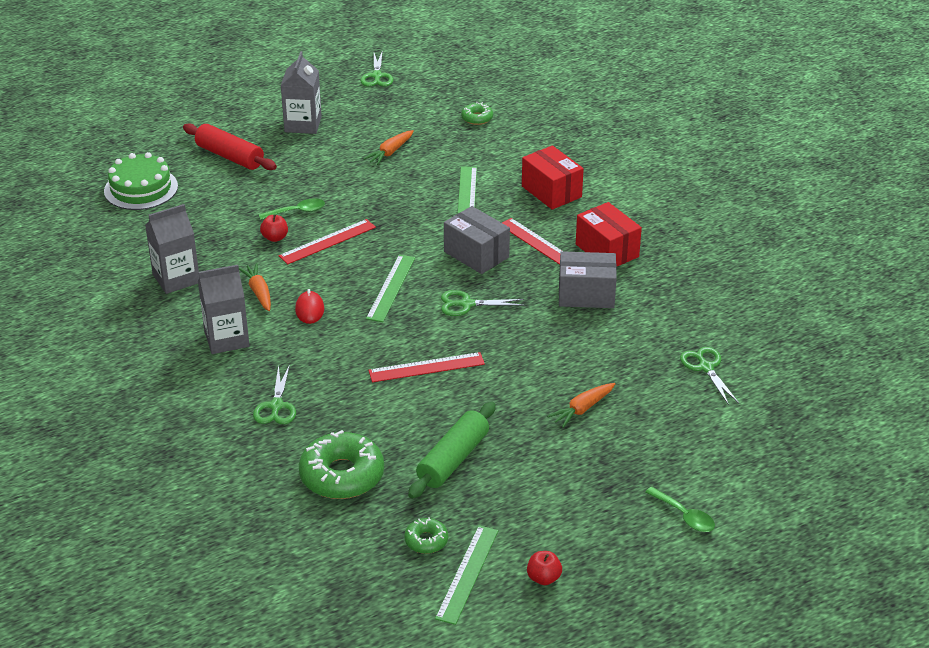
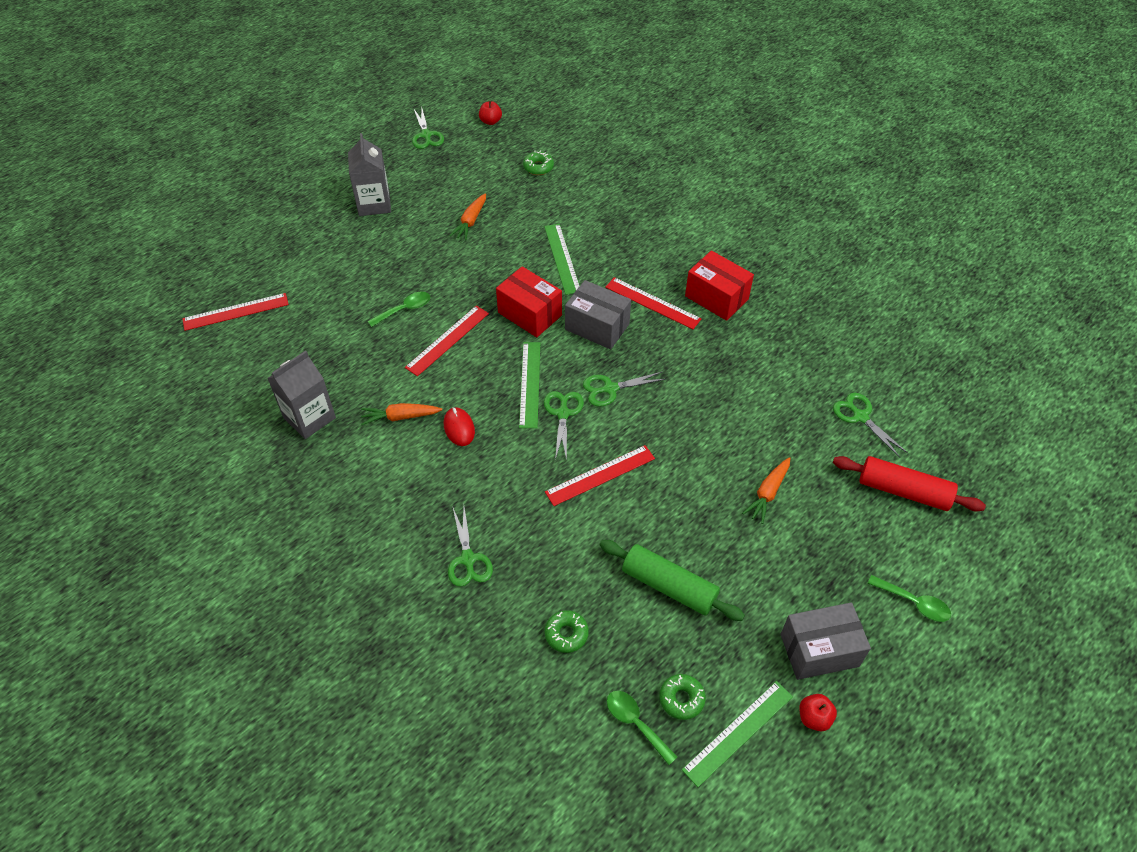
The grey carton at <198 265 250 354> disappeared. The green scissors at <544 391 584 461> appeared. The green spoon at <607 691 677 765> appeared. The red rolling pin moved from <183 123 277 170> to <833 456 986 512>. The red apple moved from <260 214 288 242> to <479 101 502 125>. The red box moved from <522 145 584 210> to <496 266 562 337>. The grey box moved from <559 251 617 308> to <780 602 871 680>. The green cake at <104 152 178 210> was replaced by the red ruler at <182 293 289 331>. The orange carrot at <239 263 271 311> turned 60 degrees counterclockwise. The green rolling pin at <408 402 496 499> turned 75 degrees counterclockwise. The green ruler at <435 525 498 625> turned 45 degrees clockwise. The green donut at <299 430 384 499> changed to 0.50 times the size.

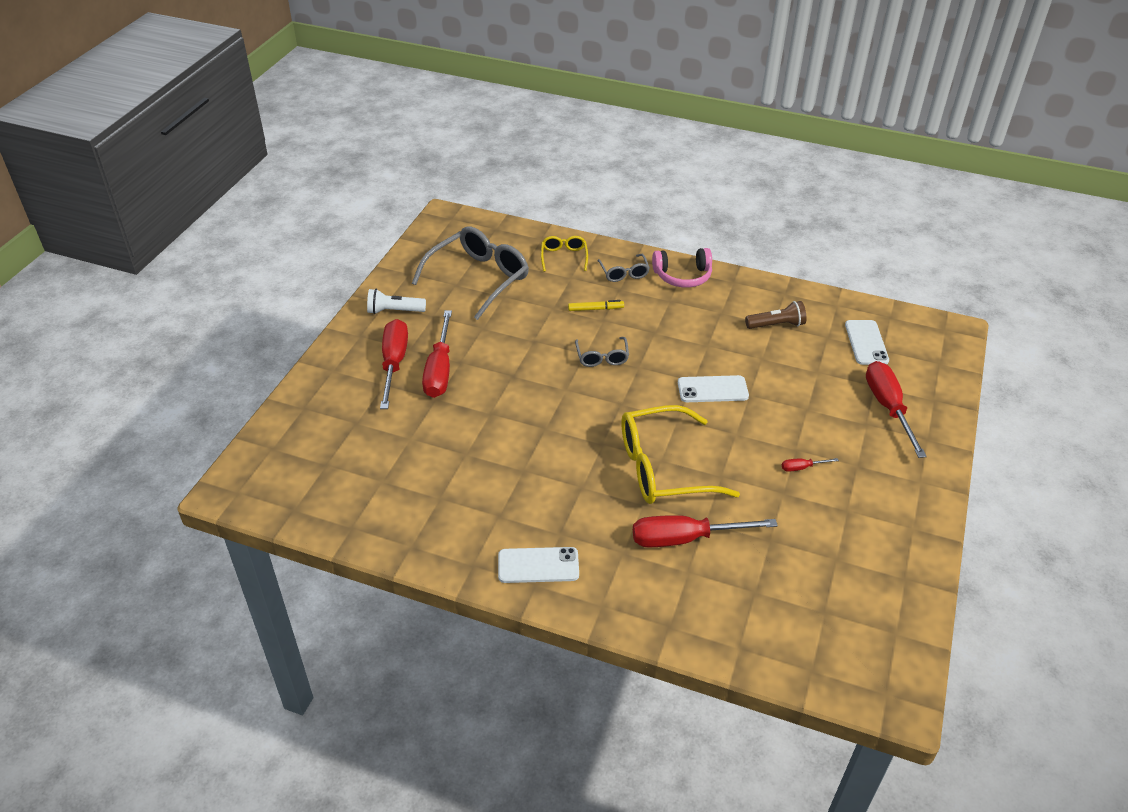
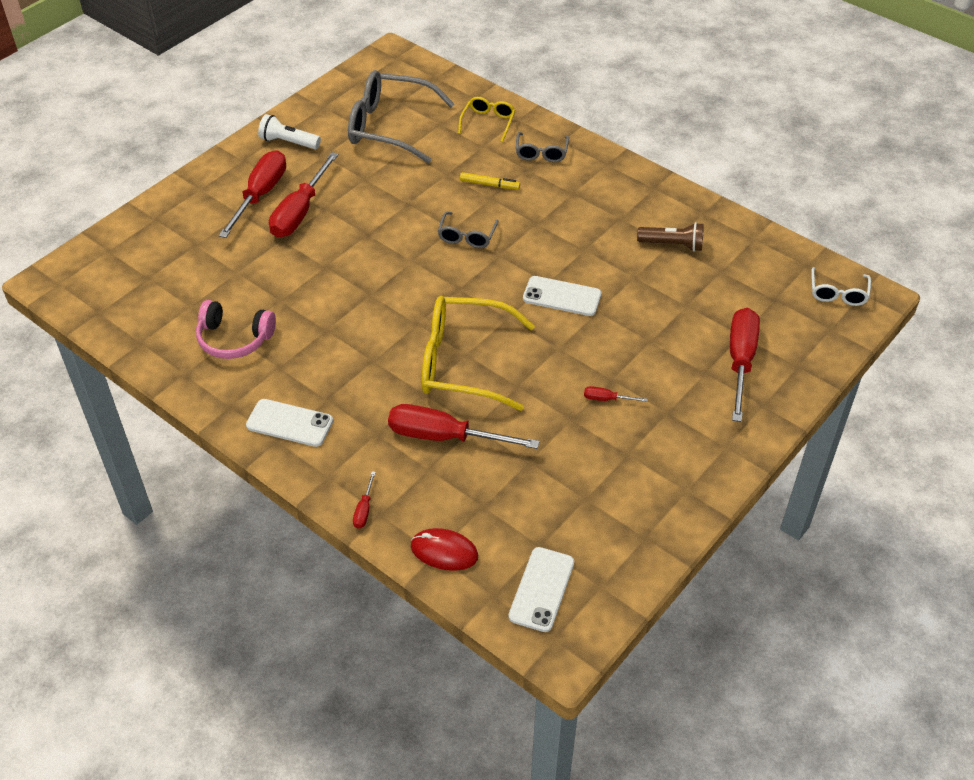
The red screwdriver at <353 471 376 529> appeared. The red mouse at <411 528 478 571> appeared. The white glasses at <811 267 871 306> appeared. The pink headphones moved from <652 248 712 288> to <196 300 276 359>. The white phone moved from <845 320 889 365> to <509 547 574 632>. The grey glasses at <412 227 529 320> turned 135 degrees counterclockwise.

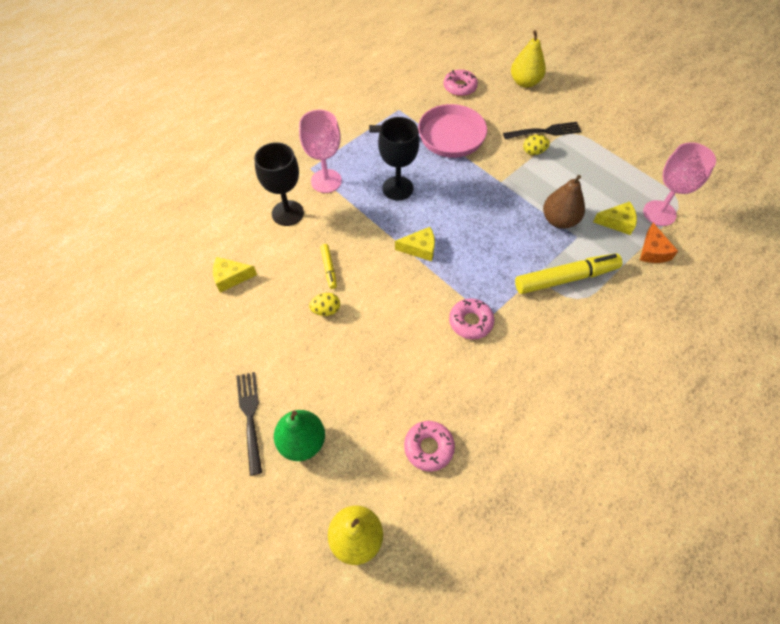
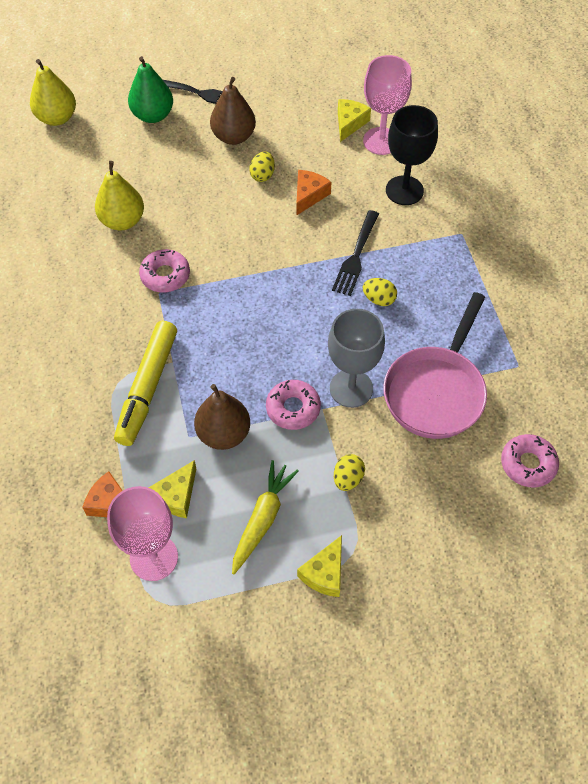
The brown pear at <210 77 256 145> appeared. The yellow carrot at <232 460 299 574> appeared. The grey goblet at <328 309 385 408> appeared. The pink goblet moved from <299 110 342 193> to <363 55 412 155>. The yellow cheese moved from <395 227 435 261> to <297 535 342 597>. The pink donut moved from <404 421 455 471> to <266 380 321 430>. The black fork moved from <503 122 582 139> to <332 210 379 296>. The yellow pear moved from <511 30 546 88> to <95 161 144 230>. The yellow marker at <320 244 337 289> was replaced by the orange cheese at <296 170 331 216>. The black goblet at <378 117 419 200> was replaced by the yellow egg at <363 278 397 306>.

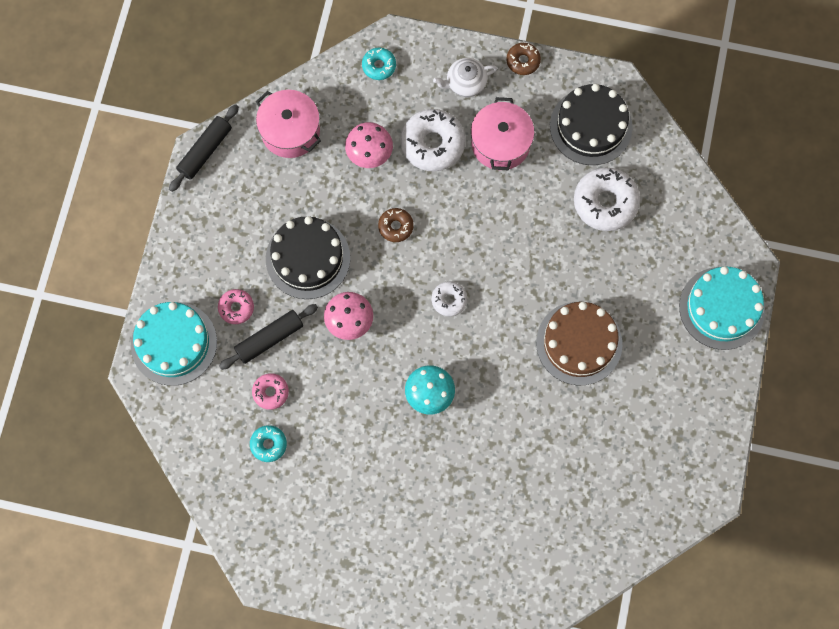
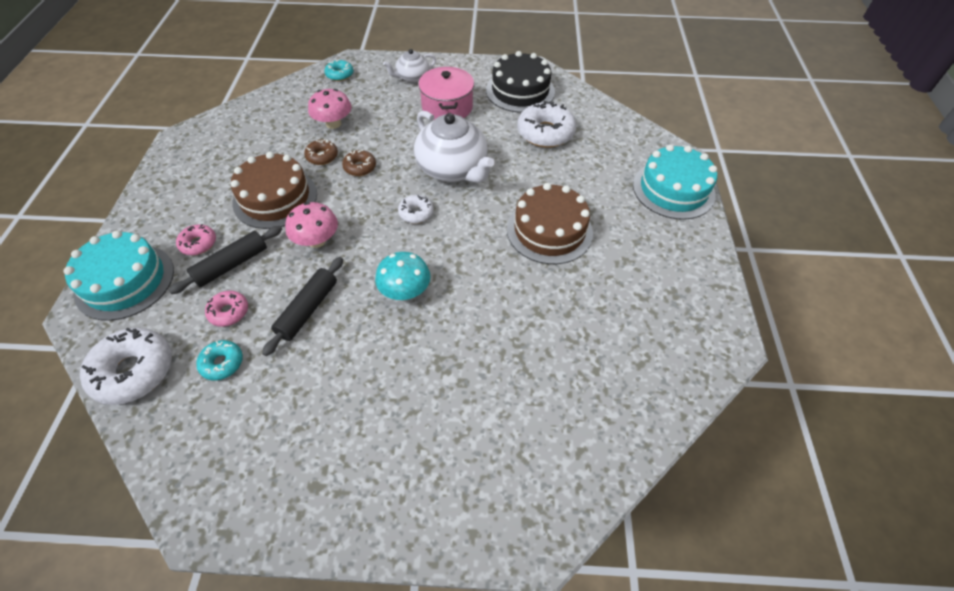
The pink pot at <256 90 321 158> disappeared. The white teapot at <414 110 495 183> appeared. The black rolling pin moved from <169 104 239 192> to <262 257 343 356>. The white donut moved from <400 109 466 171> to <80 328 172 405>. The brown donut moved from <506 43 541 75> to <304 139 338 165>. The black cake at <266 216 350 299> became the brown cake at <231 152 317 229>.

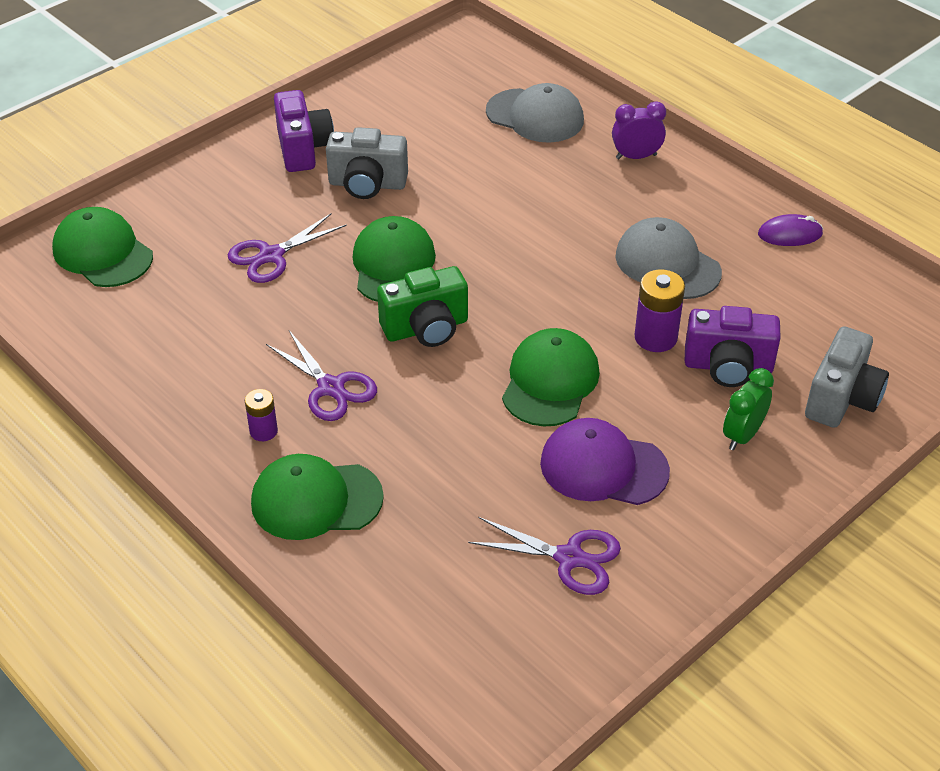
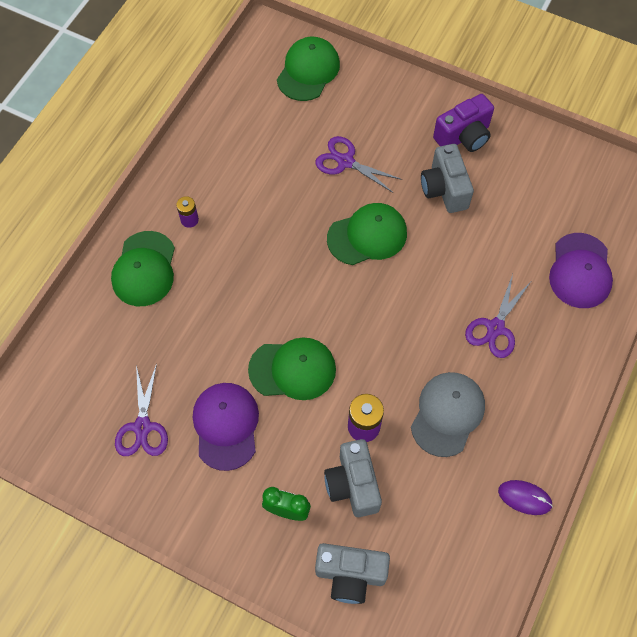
The green camera at <377 266 468 347> disappeared. The purple clock at <612 101 666 159> disappeared. The purple scissors moved from <266 330 377 421> to <465 274 531 358>. The grey cap at <486 83 584 143> became the purple cap at <549 233 613 308>. The purple camera at <685 306 781 387> became the grey camera at <324 439 382 517>. The green cap at <251 454 384 540> turned 150 degrees counterclockwise. The purple mouse at <758 214 823 246> turned 45 degrees counterclockwise.

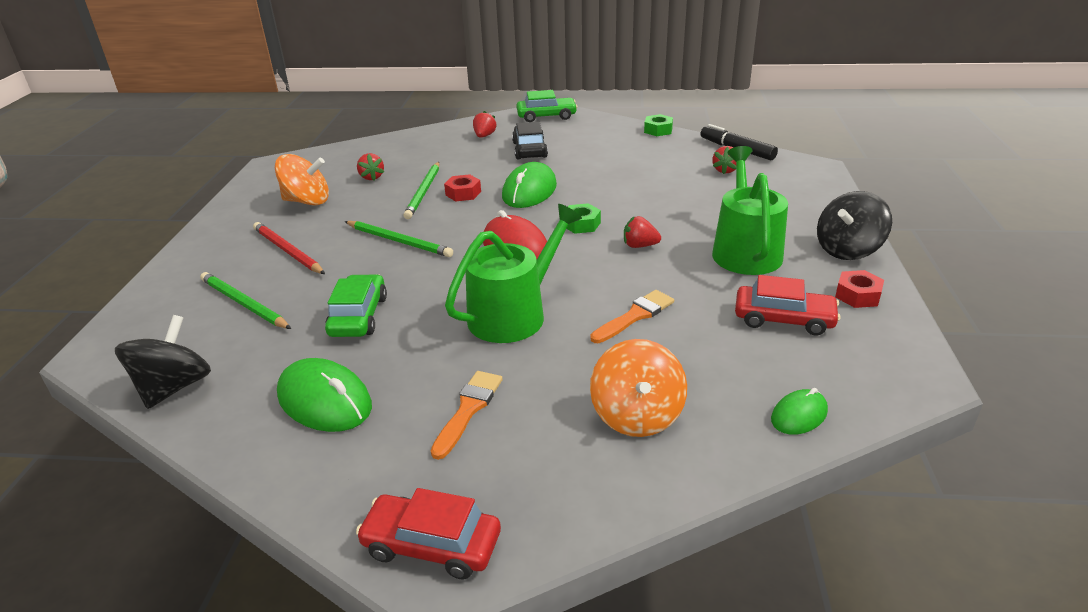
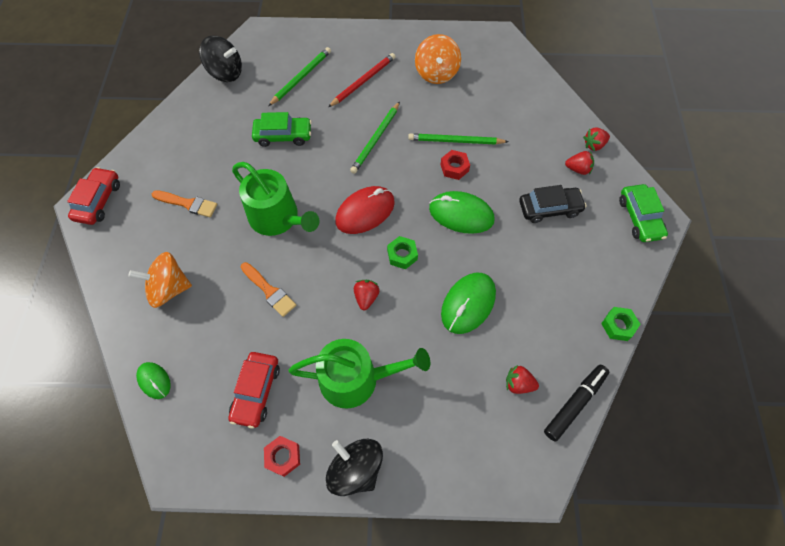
The green mouse moved from <277 358 372 432> to <441 273 496 334>. The red strawberry moved from <357 153 384 181> to <583 128 610 151>.

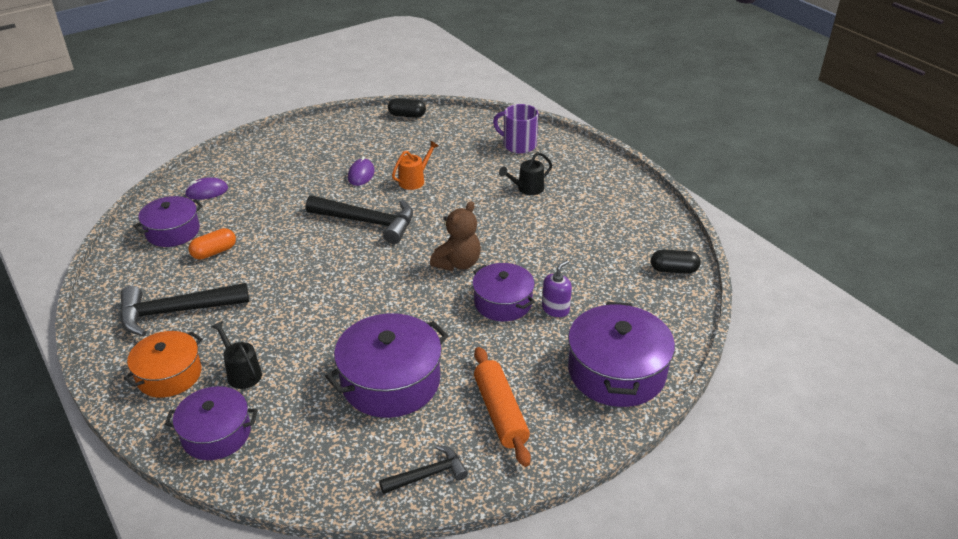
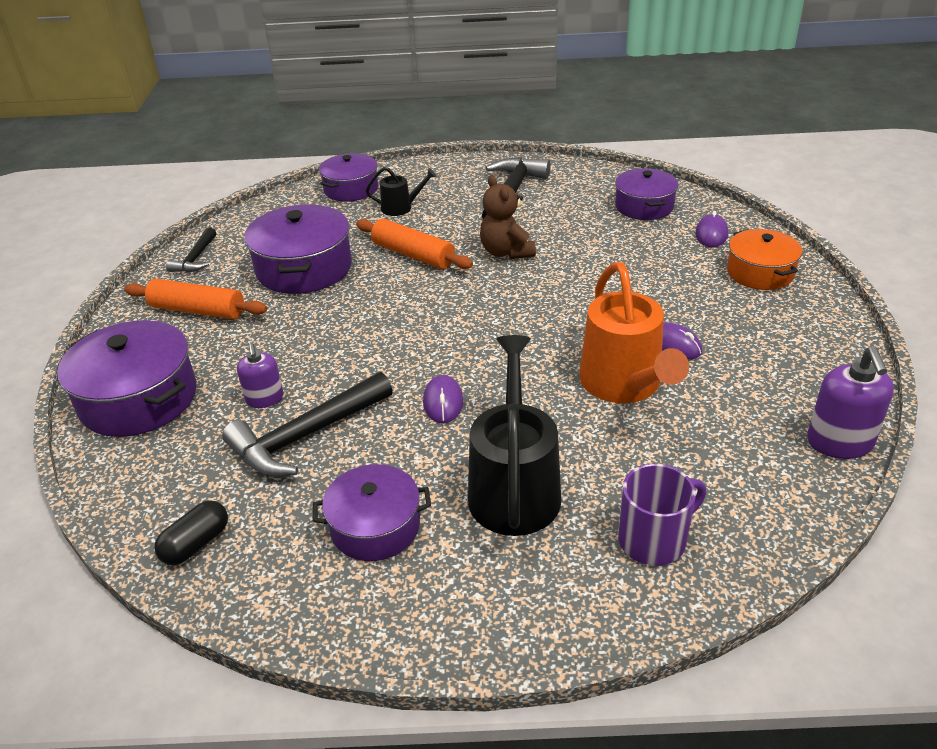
The orange capsule at <189 228 236 260> disappeared. The orange rolling pin at <356 219 473 269> appeared. The purple mouse at <423 375 463 423> appeared. The orange pot moved from <124 331 202 398> to <727 229 802 290>. The black hammer moved from <305 195 413 244> to <222 372 393 477>. The brown teddy bear moved from <430 201 481 271> to <480 175 536 259>. The purple pot moved from <472 263 535 321> to <313 464 431 561>. The black capsule at <388 98 426 118> was replaced by the purple soap dispenser at <807 346 894 459>. The orange watering can at <392 141 438 190> changed to 2.00 times the size. The black watering can at <499 152 552 195> changed to 2.00 times the size.

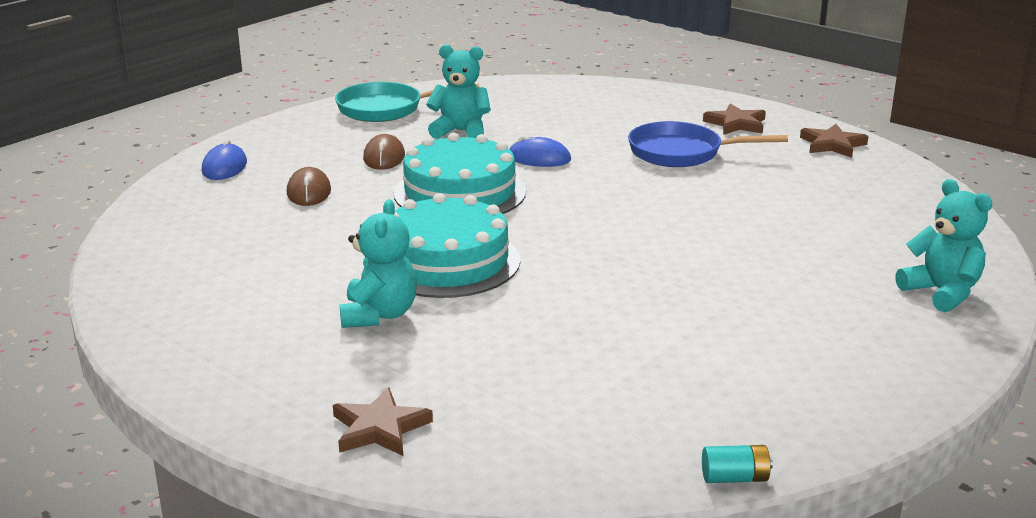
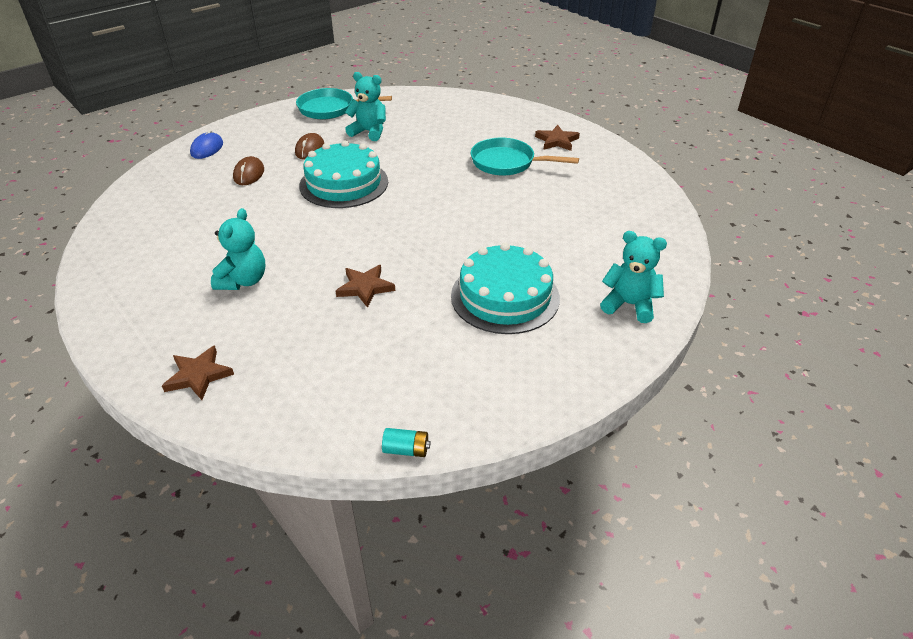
The blue mouse at <509 135 571 167> disappeared. The turquoise cake moved from <394 193 520 298> to <451 243 560 334>. The brown star moved from <800 124 868 158> to <335 265 395 308>. The blue pan at <628 121 788 167> became the turquoise pan at <471 137 579 176>. The turquoise teddy bear at <895 179 993 312> turned 45 degrees counterclockwise.

